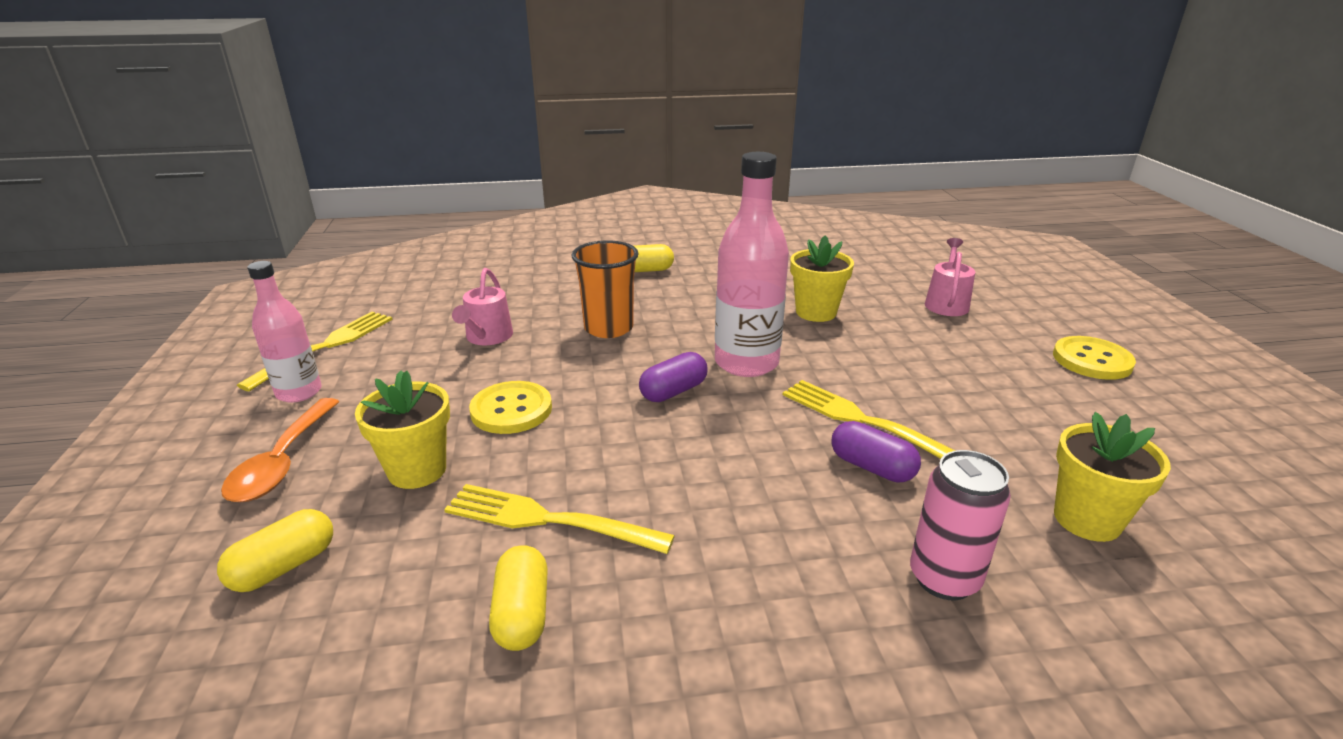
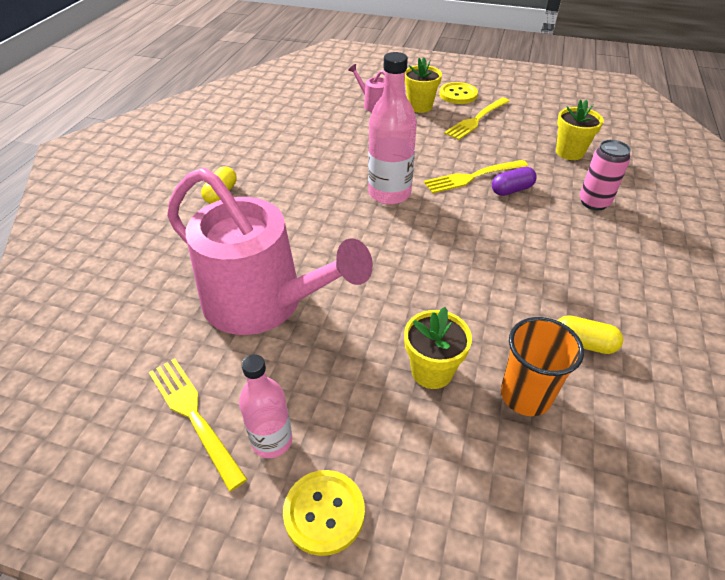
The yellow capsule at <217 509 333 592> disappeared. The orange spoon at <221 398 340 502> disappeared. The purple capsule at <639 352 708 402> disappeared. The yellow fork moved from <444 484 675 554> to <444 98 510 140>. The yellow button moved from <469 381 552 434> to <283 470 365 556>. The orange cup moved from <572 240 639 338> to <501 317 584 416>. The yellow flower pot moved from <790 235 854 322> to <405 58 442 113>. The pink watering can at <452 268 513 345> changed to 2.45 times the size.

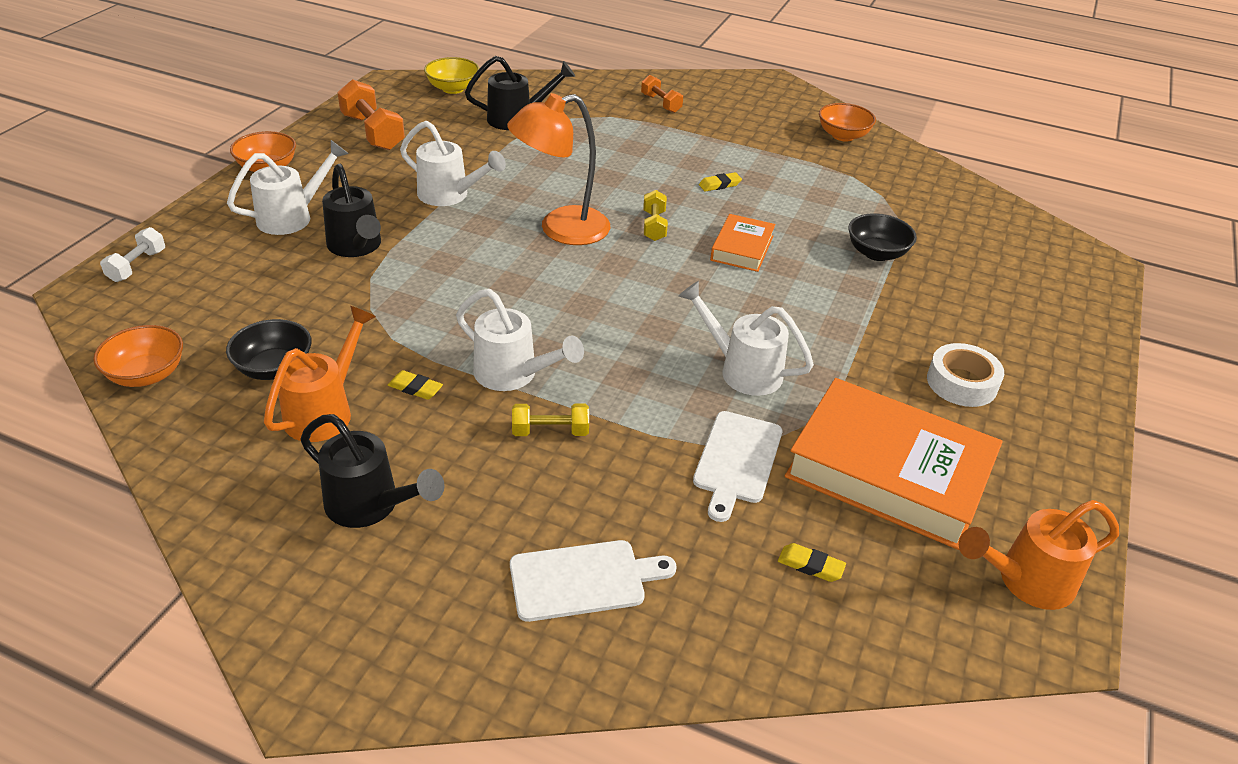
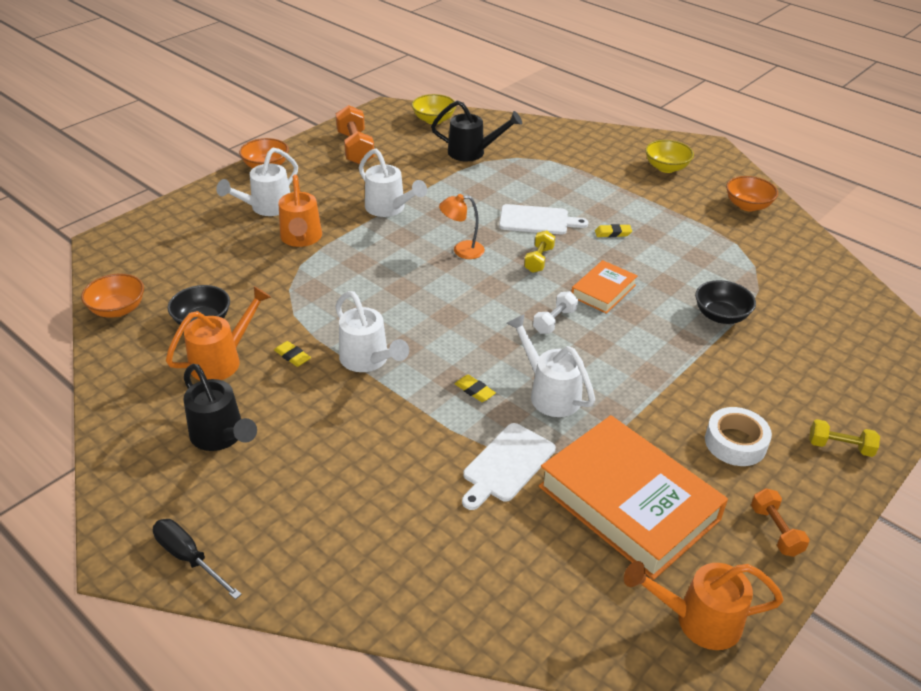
The black screwdriver at <153 519 242 600> appeared. The yellow bowl at <645 140 694 173> appeared. The white dumbbell moved from <100 227 165 282> to <533 291 578 334>. The white cutting board moved from <510 540 676 622> to <499 204 589 235>. The yellow dumbbell moved from <512 404 589 436> to <809 419 880 457>. The orange dumbbell moved from <641 75 683 113> to <751 488 810 557>. The yellow eraser moved from <778 543 846 582> to <454 375 496 402>. The black watering can at <322 164 381 257> became the orange watering can at <278 175 322 247>. The white watering can at <227 140 349 235> turned 150 degrees clockwise. The orange lamp at <507 93 610 245> changed to 0.55 times the size.

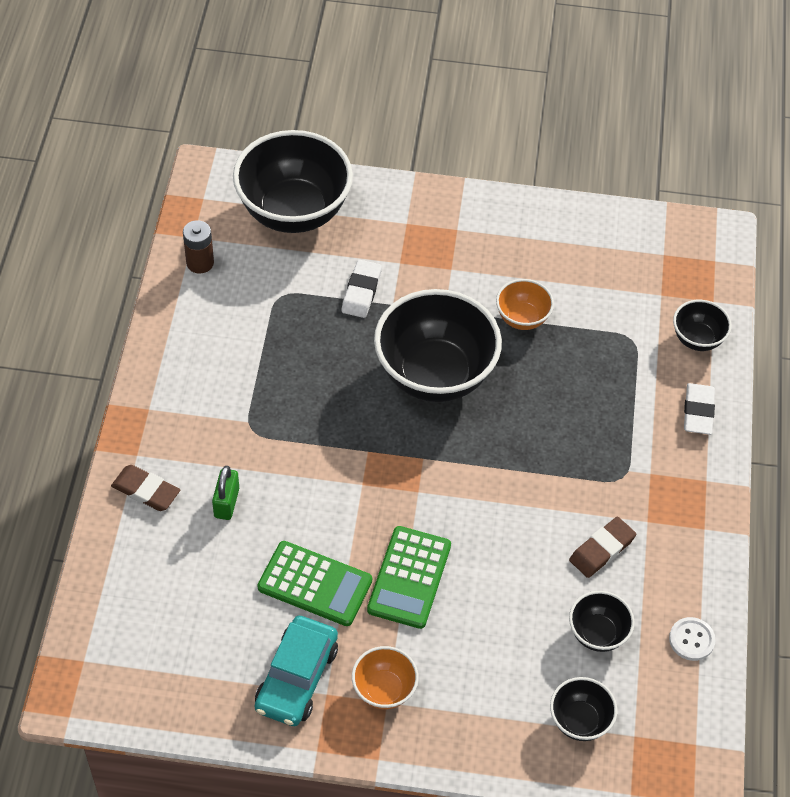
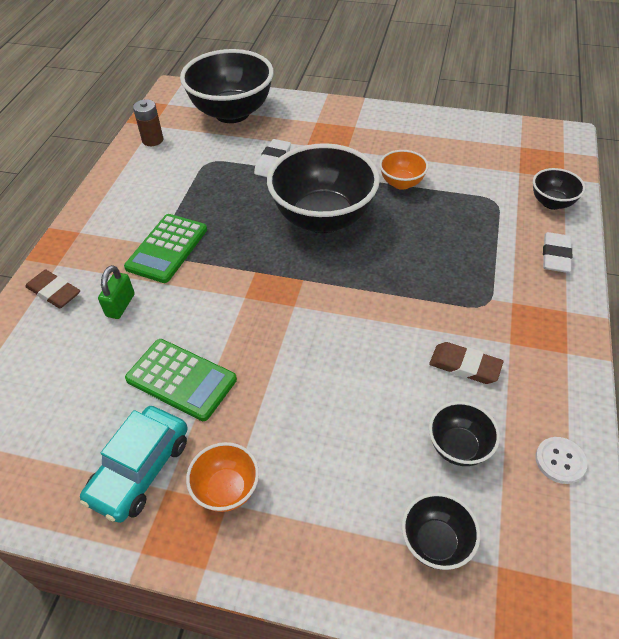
The green calculator moved from <367 526 451 629> to <124 214 207 283>. The brown eraser at <569 517 636 578> turned 60 degrees clockwise.

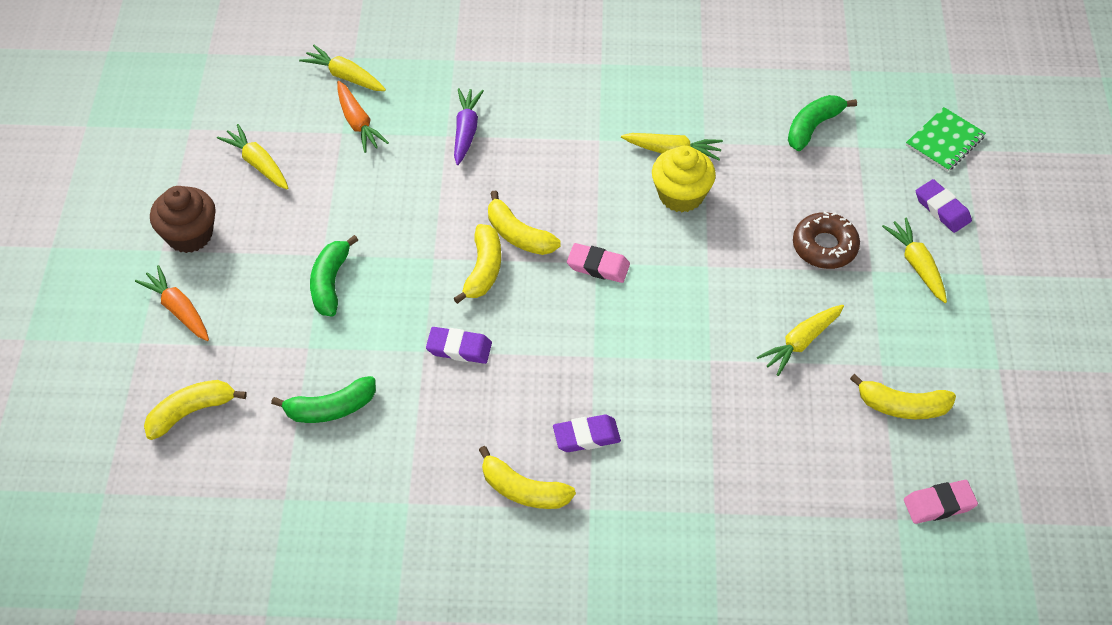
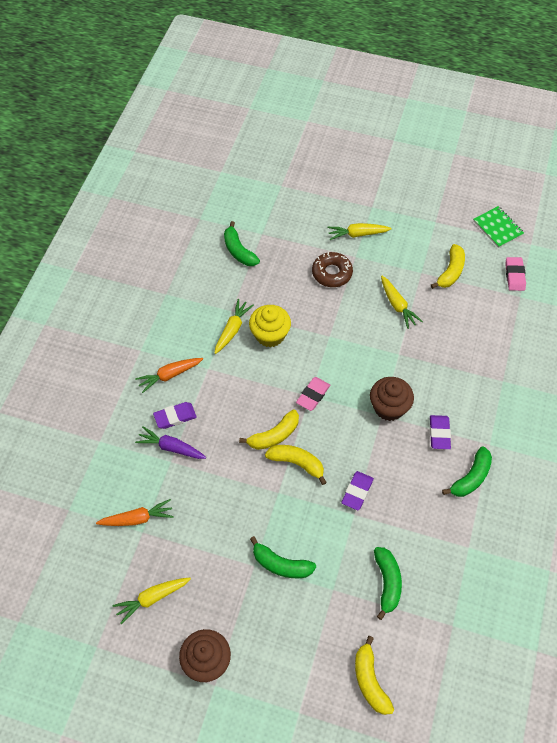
The yellow carrot at <299 45 386 91> disappeared. The brown cupcake at <370 377 414 421> appeared. The orange carrot moved from <135 265 209 341> to <135 358 203 393>. The green notebook moved from <906 107 986 172> to <473 206 524 248>. The purple eraser moved from <916 179 972 233> to <153 402 197 429>. The yellow banana at <479 446 576 509> became the green banana at <442 447 492 497>.

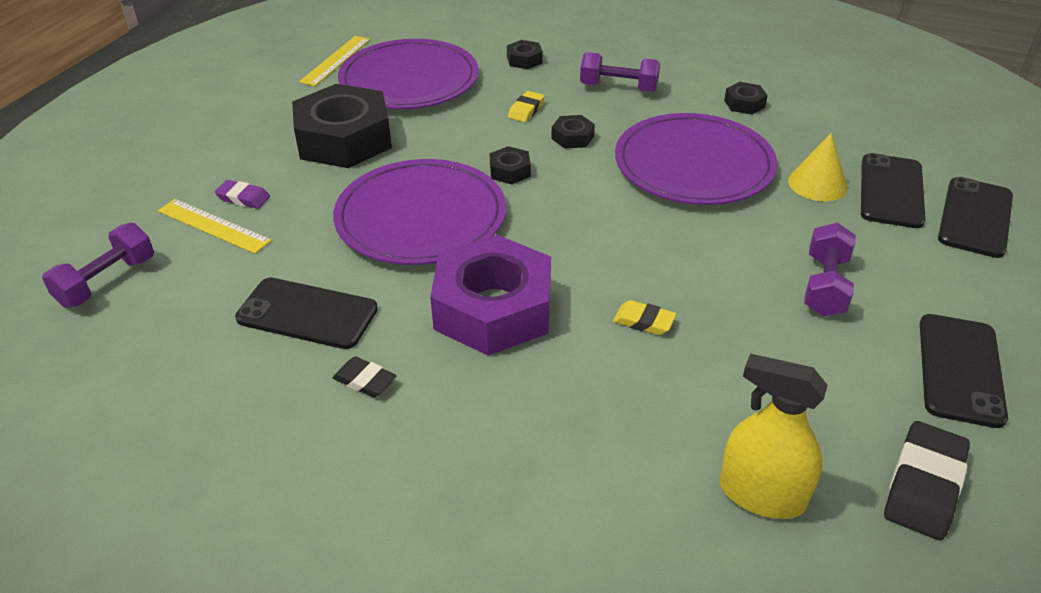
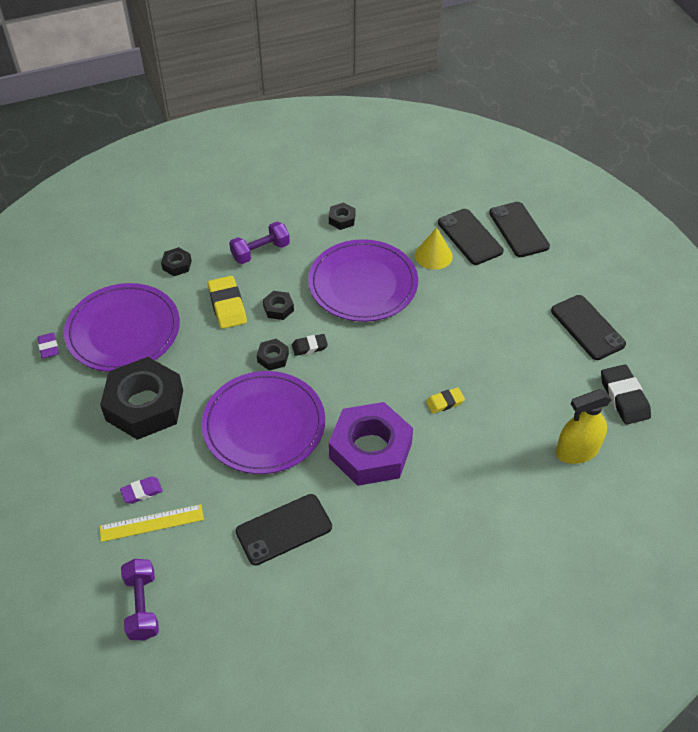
The purple dumbbell at <804 223 856 316> disappeared. The black eraser moved from <333 356 396 398> to <292 334 328 356>. The yellow ruler at <299 36 370 86> was replaced by the purple eraser at <38 333 59 358>. The yellow eraser at <508 91 545 122> changed to 1.73 times the size.

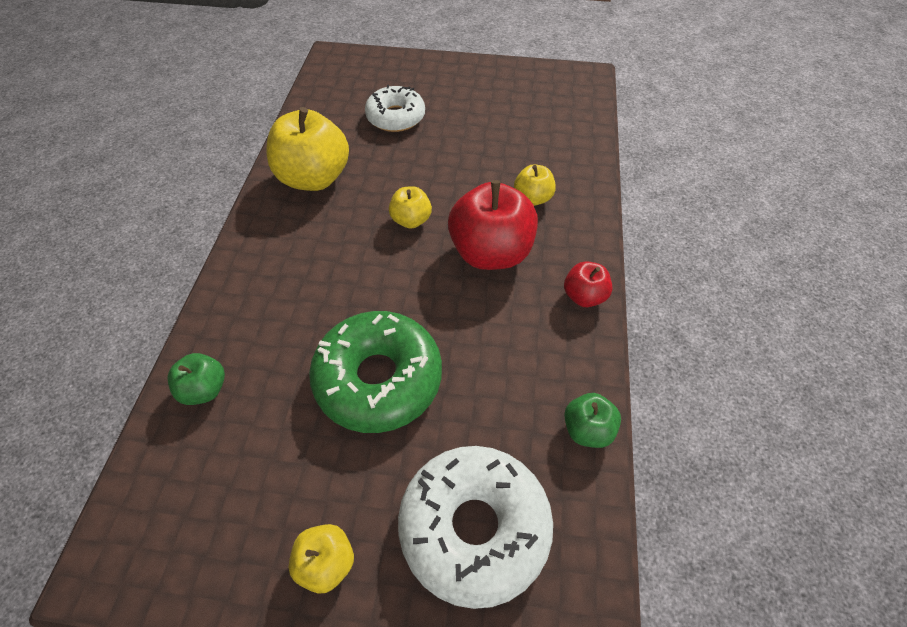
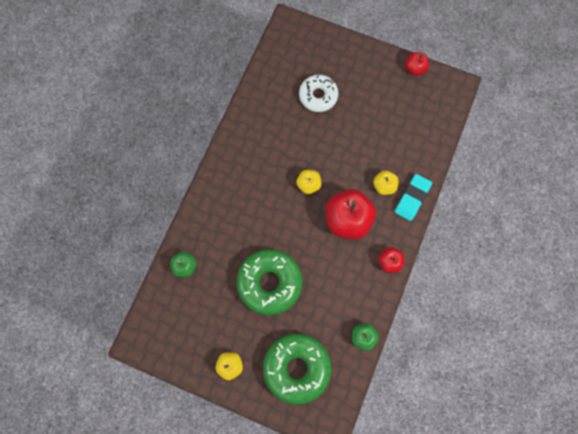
The yellow apple at <267 107 349 191> disappeared. The turquoise eraser at <395 174 432 221> appeared. The red apple at <405 52 429 76> appeared. The white donut at <398 446 553 609> became the green donut at <263 334 331 405>.

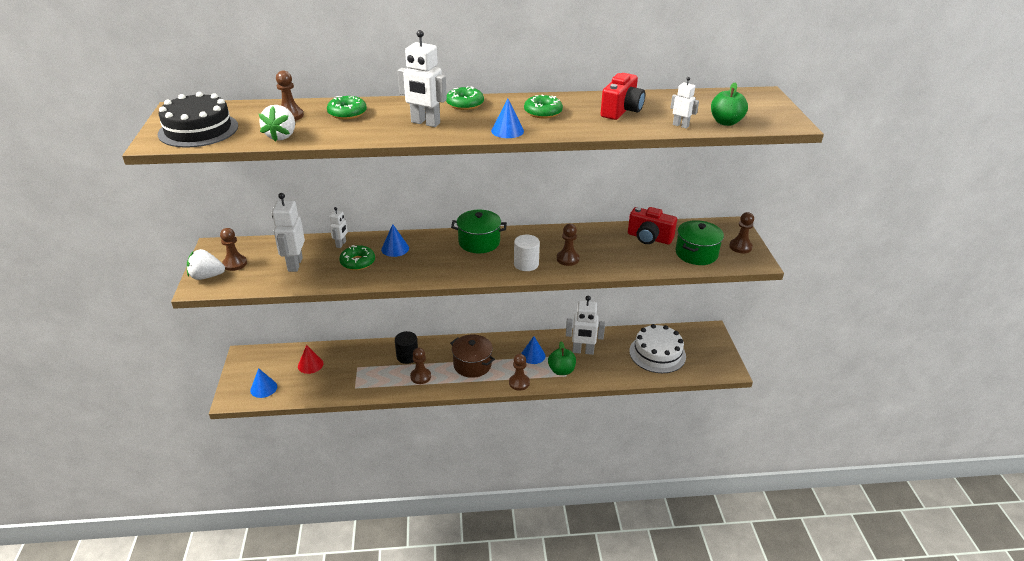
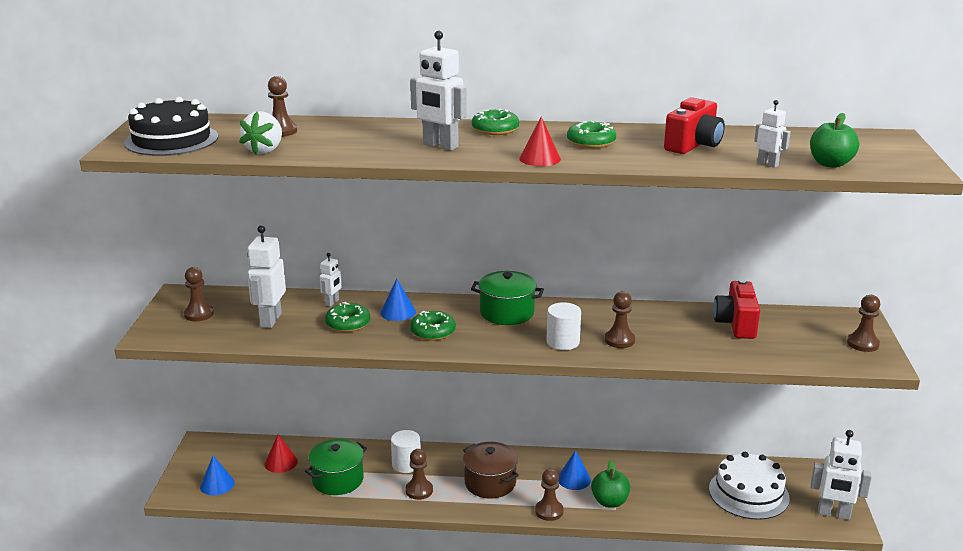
The white strawberry at <187 249 225 280> disappeared. The green donut moved from <327 96 367 119> to <410 311 456 341>. The white robot moved from <566 295 605 355> to <811 430 872 520>. The green pot moved from <676 220 724 265> to <305 439 367 495>. The black cylinder at <395 331 418 364> became the white cylinder at <391 430 421 473>. The blue cone at <491 98 524 138> became the red cone at <519 117 561 166>. The red camera at <628 207 677 245> turned 60 degrees clockwise.

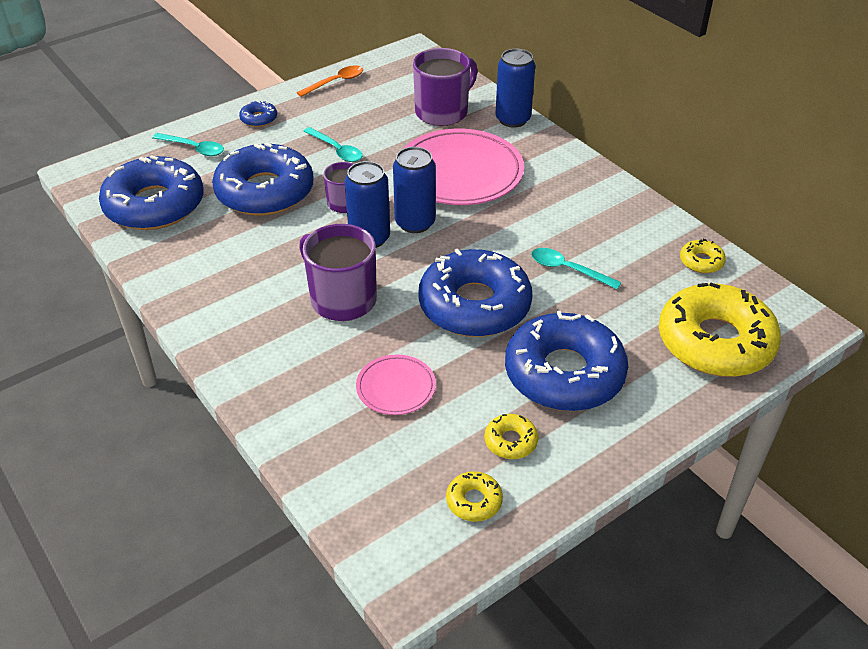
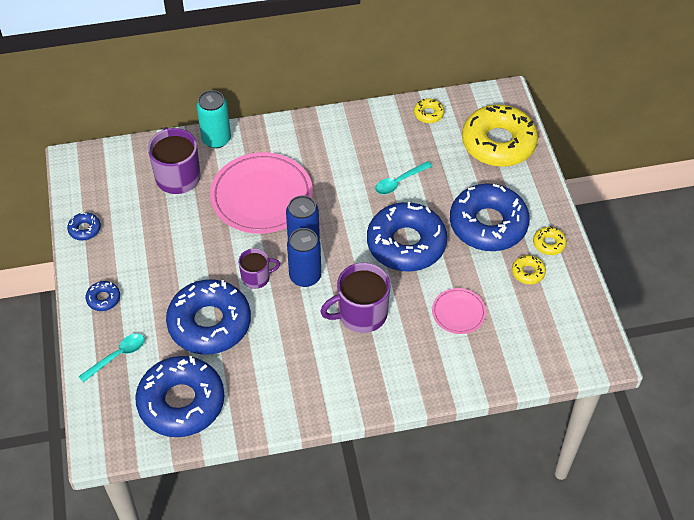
The turquoise spoon at <304 127 362 162> disappeared. The yellow donut moved from <446 471 503 522> to <533 226 567 255>. The orange spoon at <297 65 363 97> was replaced by the blue donut at <67 212 101 241>. The blue can at <495 49 535 128> became the turquoise can at <196 90 231 148>.

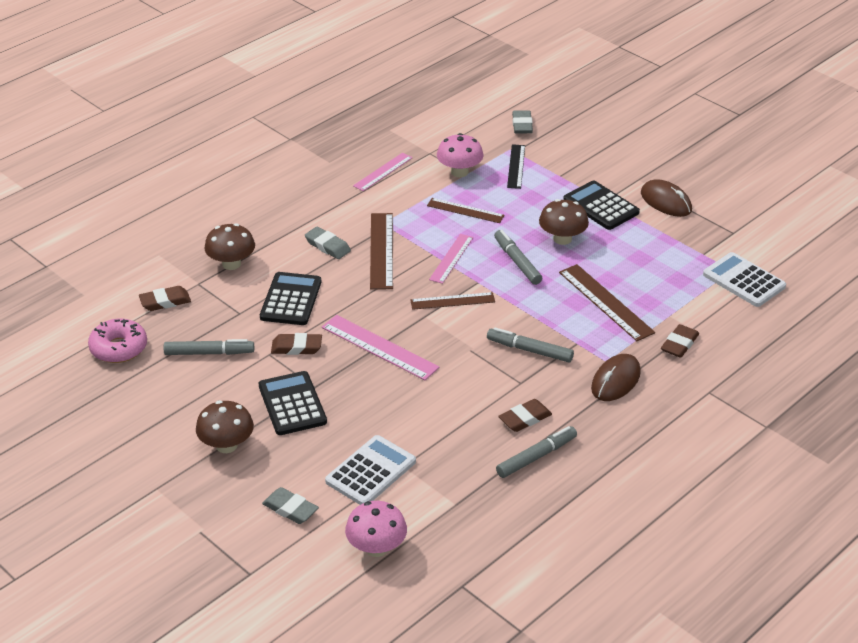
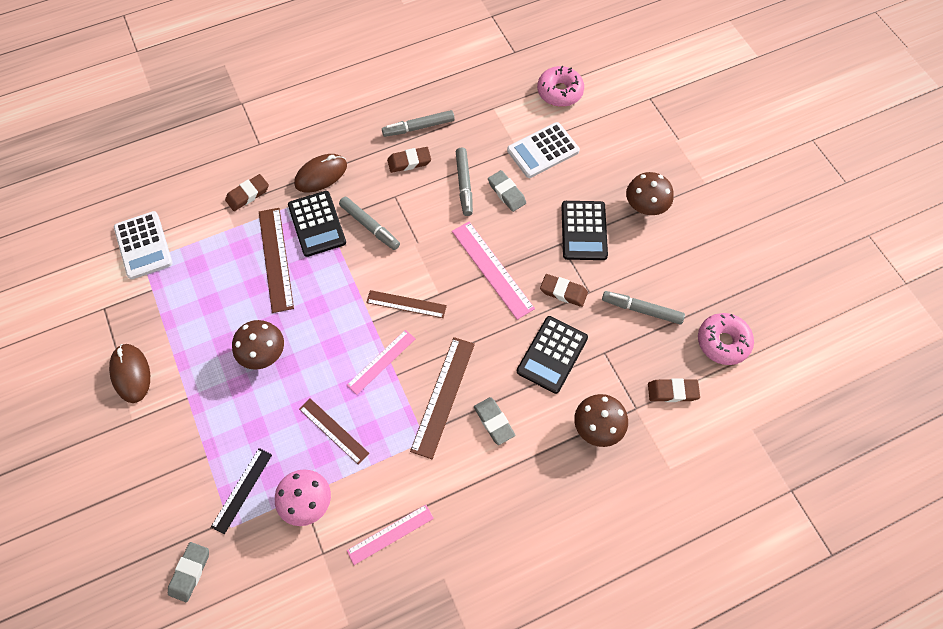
The grey eraser moved from <262 487 319 524> to <488 170 526 212>. The grey marker moved from <494 230 542 285> to <456 148 473 216>. The black calculator moved from <563 180 640 230> to <288 191 346 257>. The pink mushroom at <345 501 407 557> was replaced by the pink donut at <537 66 584 107>.

